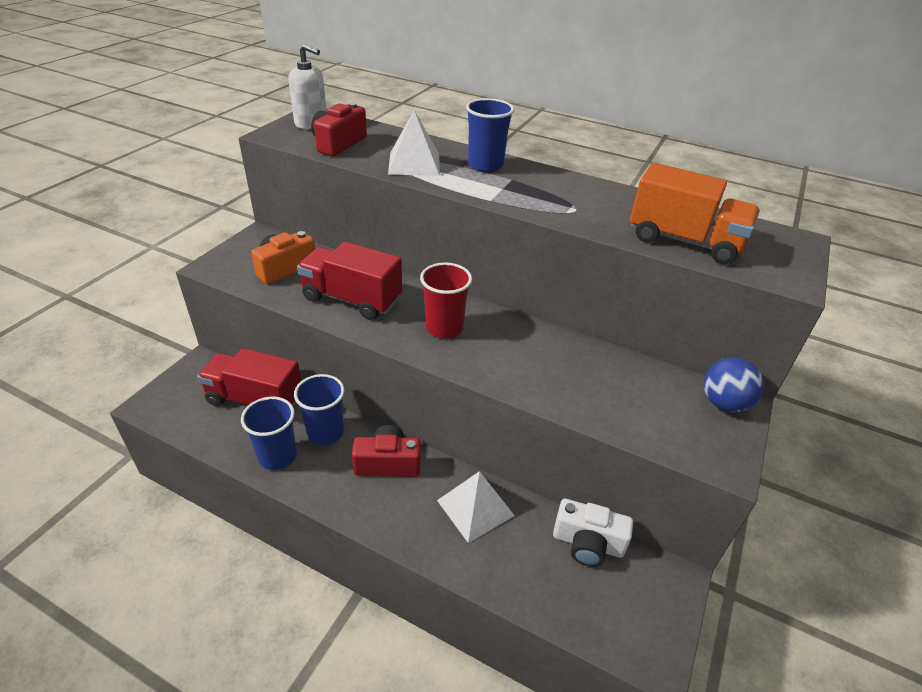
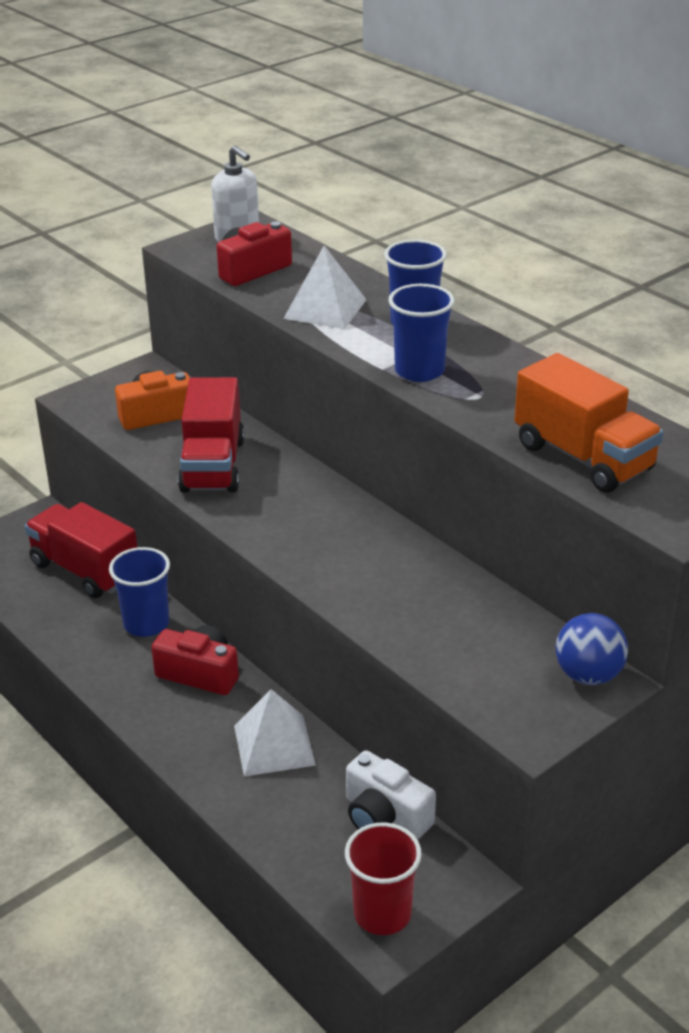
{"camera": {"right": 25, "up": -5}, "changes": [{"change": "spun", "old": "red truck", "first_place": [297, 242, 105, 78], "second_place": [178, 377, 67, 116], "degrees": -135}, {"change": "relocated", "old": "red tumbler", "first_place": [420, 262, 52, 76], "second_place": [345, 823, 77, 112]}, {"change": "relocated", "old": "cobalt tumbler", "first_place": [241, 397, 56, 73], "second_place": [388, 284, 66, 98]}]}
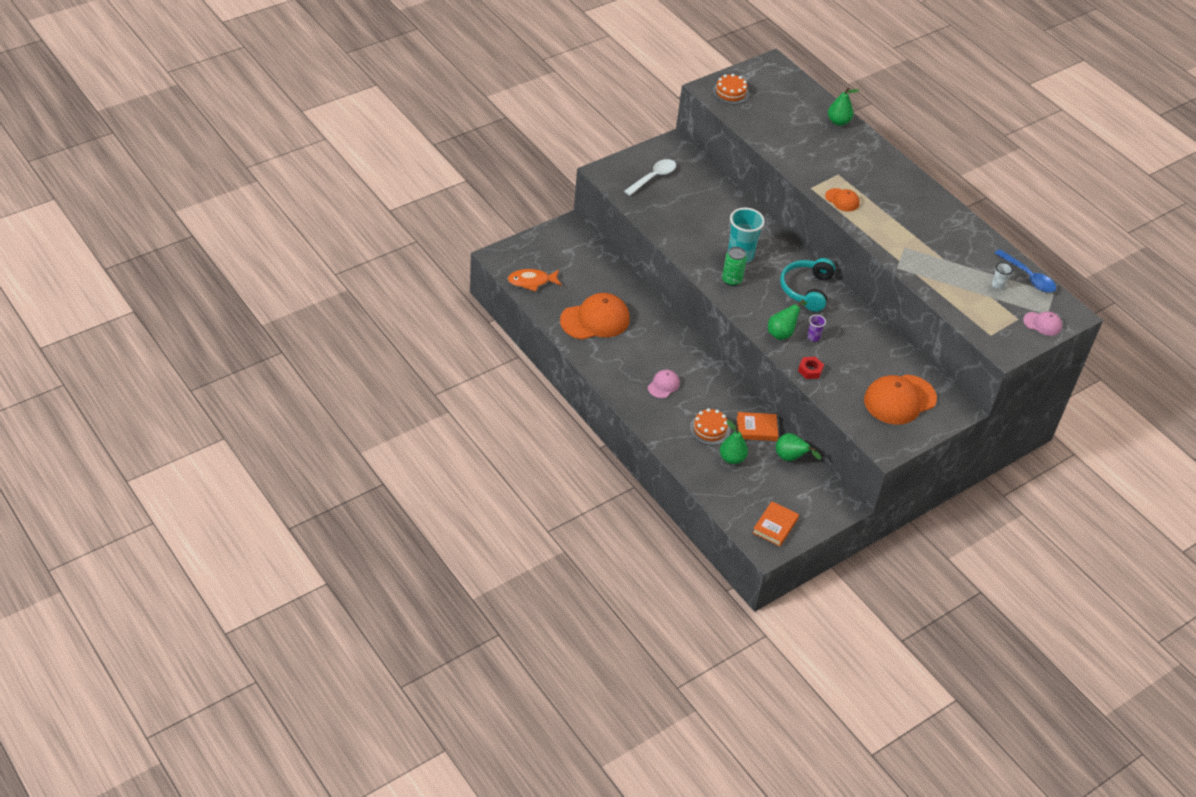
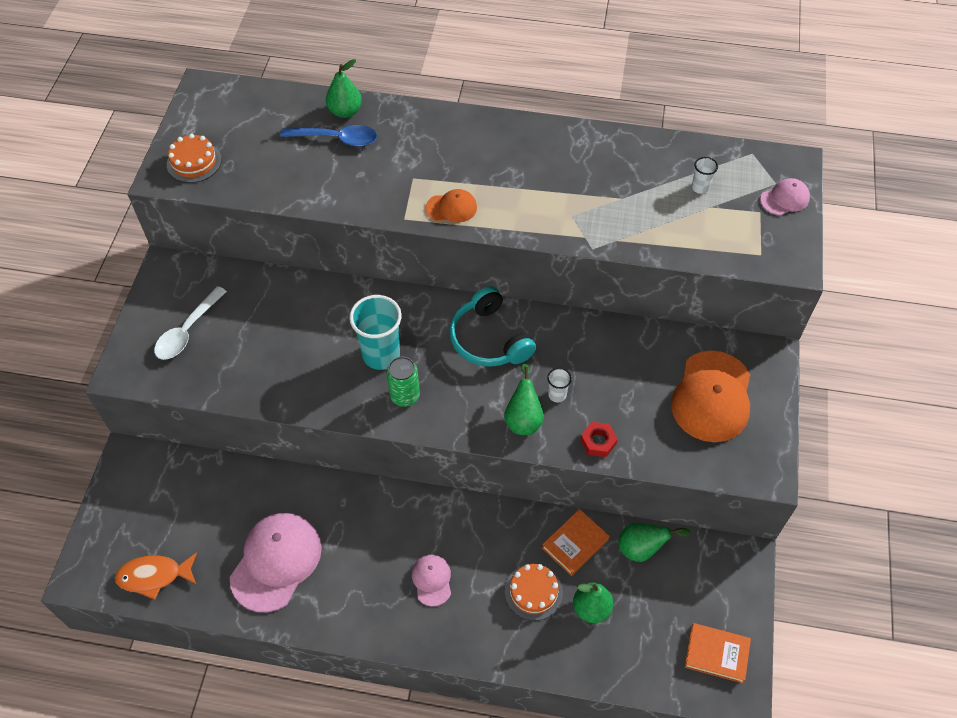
{"camera": {"right": -40, "up": 10}, "changes": [{"change": "spun", "old": "pure white teaspoon", "first_place": [624, 159, 52, 37], "second_place": [154, 286, 73, 74], "degrees": -150}, {"change": "relocated", "old": "cobalt teaspoon", "first_place": [995, 249, 61, 44], "second_place": [280, 125, 97, 21]}, {"change": "spun", "old": "orange toy fish", "first_place": [508, 269, 54, 23], "second_place": [115, 552, 82, 48], "degrees": 45}, {"change": "colour", "old": "orange cap", "new": "pink cap", "first_place": [560, 293, 70, 47], "second_place": [230, 513, 92, 99]}, {"change": "colour", "old": "purple tumbler", "new": "pure white tumbler", "first_place": [807, 315, 19, 26], "second_place": [547, 368, 25, 34]}, {"change": "spun", "old": "orange book", "first_place": [753, 501, 46, 46], "second_place": [685, 623, 66, 60], "degrees": -60}]}
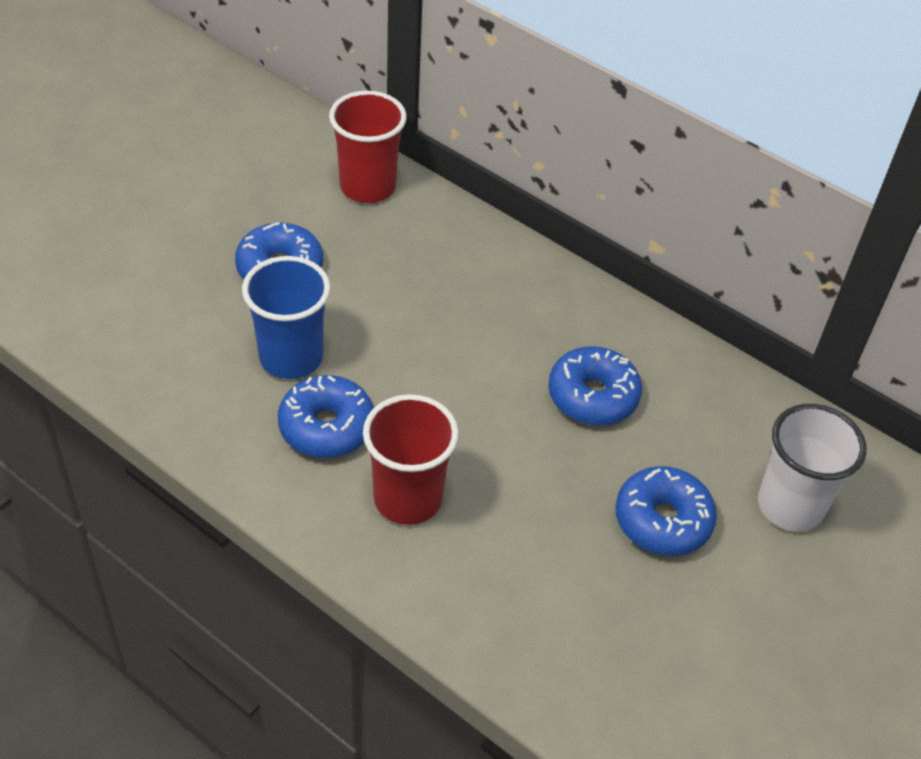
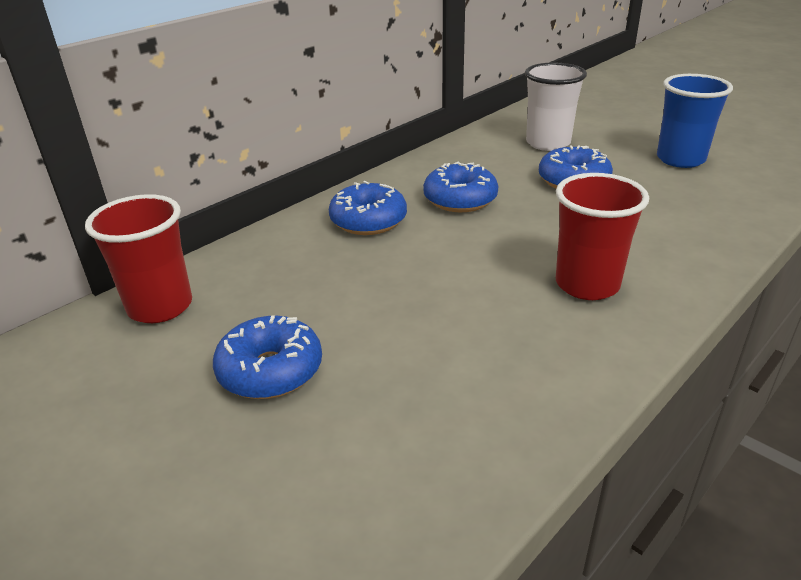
{"camera": {"right": -80, "up": -15}, "changes": [{"change": "relocated", "old": "cobalt tumbler", "first_place": [242, 256, 89, 123], "second_place": [657, 74, 76, 94]}, {"change": "relocated", "old": "cobalt doughnut", "first_place": [278, 375, 96, 83], "second_place": [329, 181, 78, 54]}]}
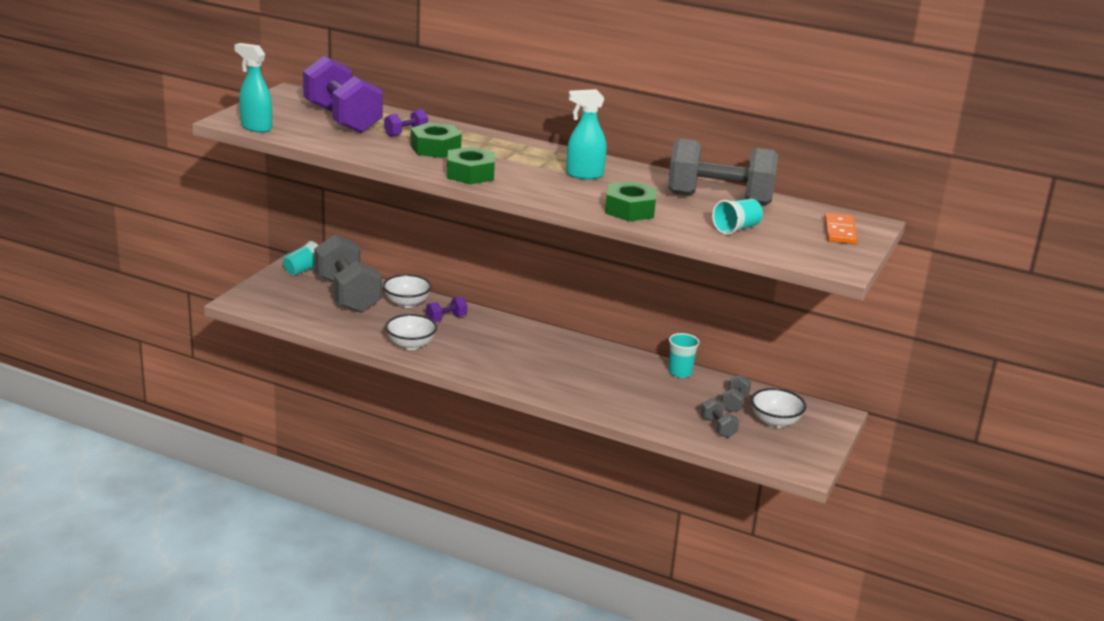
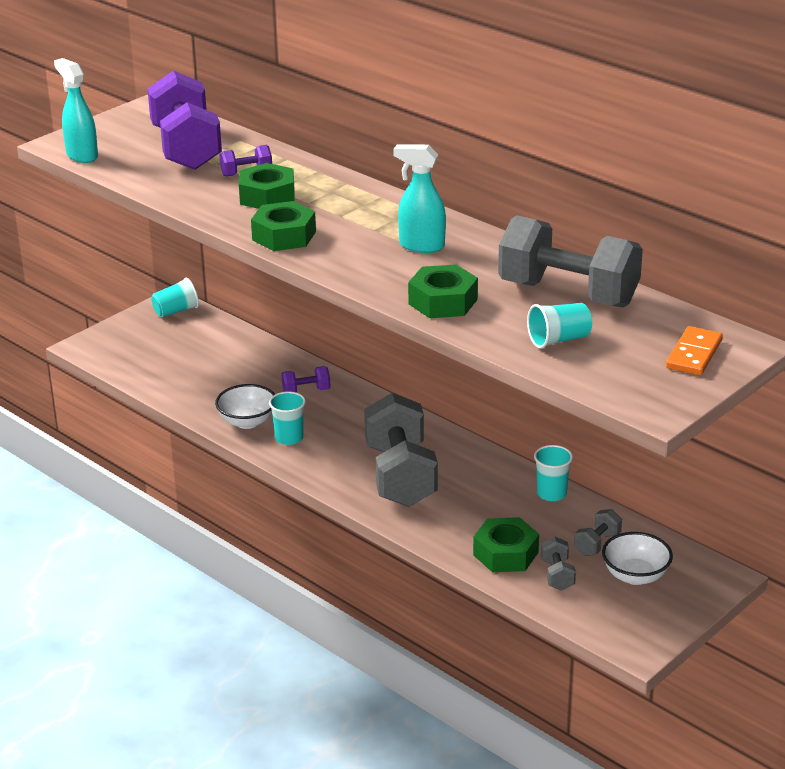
{"camera": {"right": 20, "up": 5}, "changes": [{"change": "relocated", "old": "ash-grey free weight", "first_place": [314, 234, 68, 79], "second_place": [364, 393, 74, 114]}, {"change": "missing", "old": "pure white bowl", "first_place": [383, 274, 49, 34]}, {"change": "appeared", "new": "turquoise tumbler", "second_place": [269, 391, 37, 54]}, {"change": "appeared", "new": "leaf-green nut", "second_place": [473, 517, 66, 55]}]}
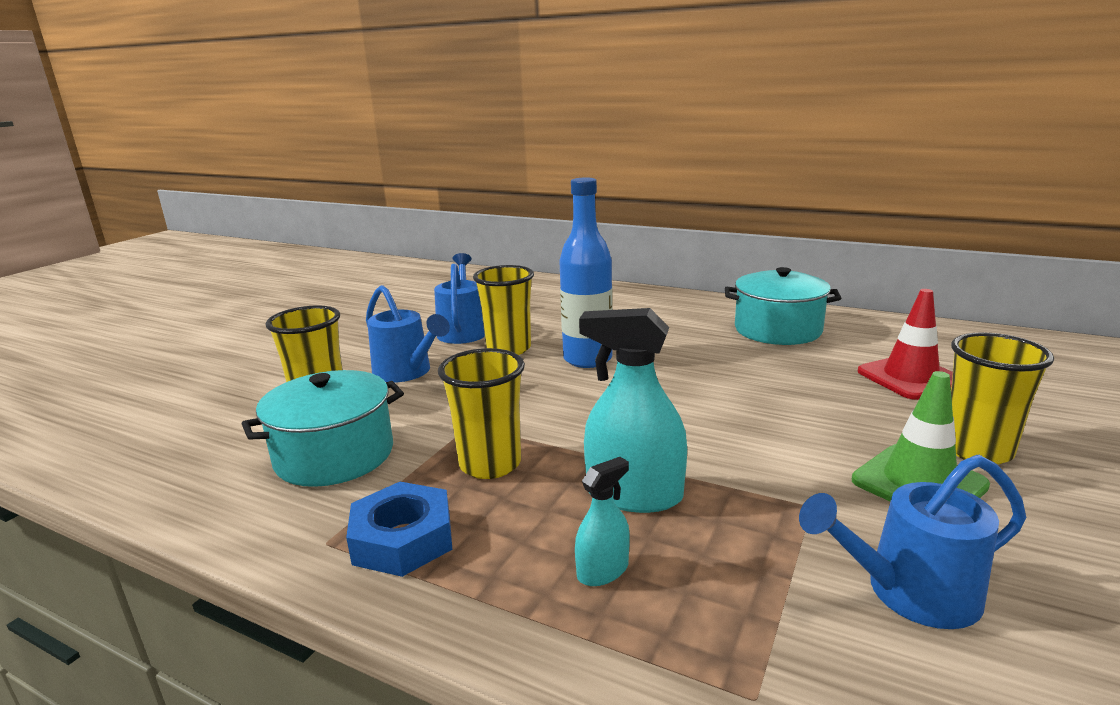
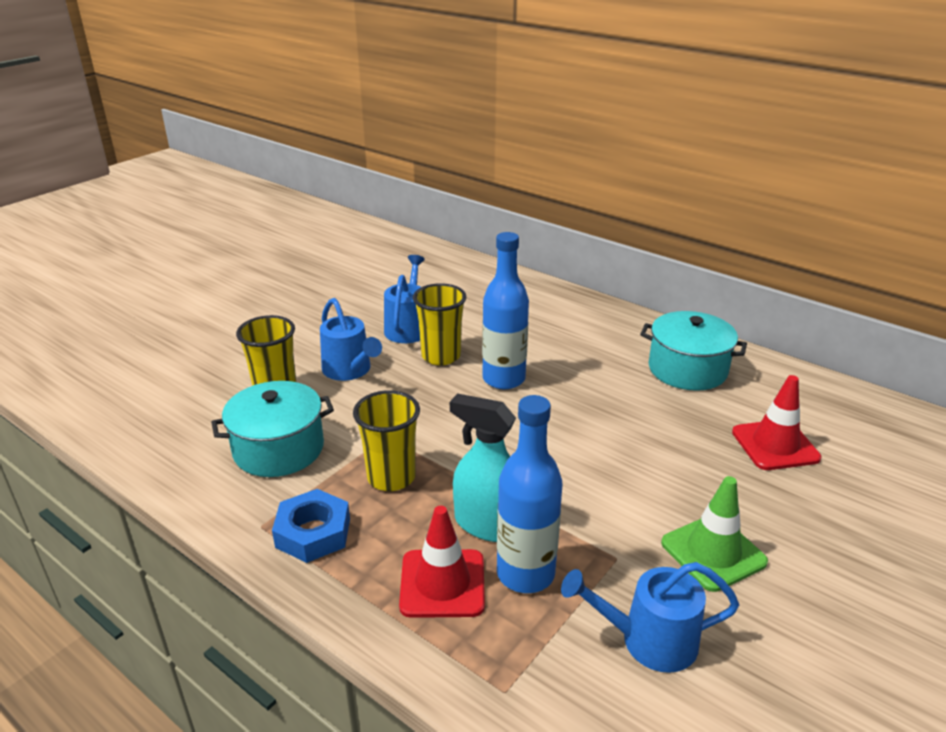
{"camera": {"right": 10, "up": 10}, "changes": [{"change": "missing", "old": "bright yellow tumbler", "first_place": [951, 332, 103, 133]}, {"change": "exchanged", "old": "turquoise sprayer", "new": "red safety cone", "first_place": [575, 457, 55, 129], "second_place": [399, 506, 86, 112]}, {"change": "appeared", "new": "cobalt drink bottle", "second_place": [497, 395, 65, 198]}]}
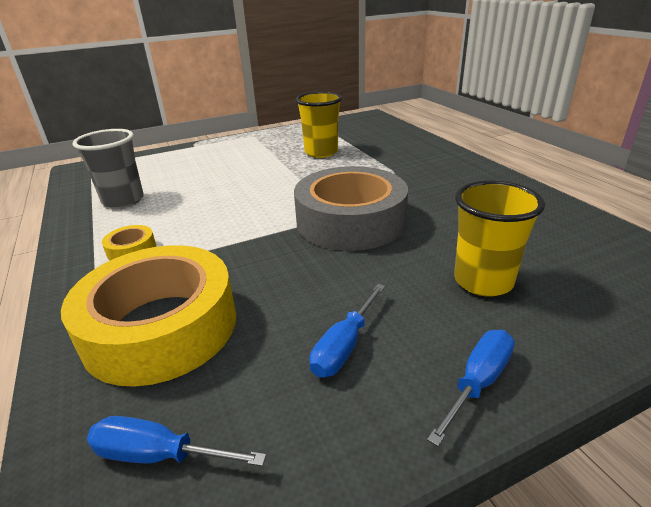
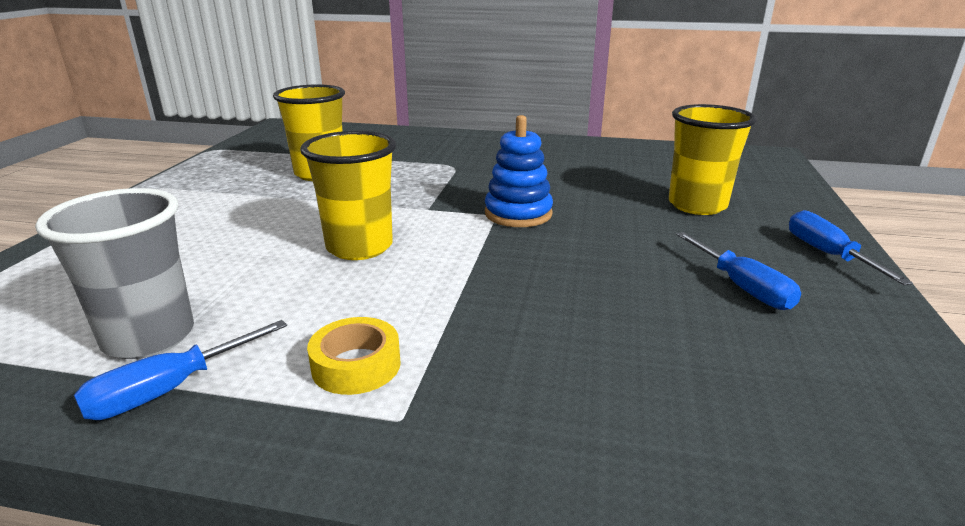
{"camera": {"right": -55, "up": -5}, "changes": [{"change": "exchanged", "old": "ash-grey sticky tape", "new": "cobalt stacking rings", "first_place": [294, 166, 114, 85], "second_place": [485, 115, 68, 112]}, {"change": "missing", "old": "bright yellow sticky tape", "first_place": [61, 245, 175, 142]}, {"change": "relocated", "old": "cobalt hand screwdriver", "first_place": [87, 416, 179, 50], "second_place": [74, 320, 213, 100]}, {"change": "appeared", "new": "bright yellow tumbler", "second_place": [300, 131, 96, 129]}]}
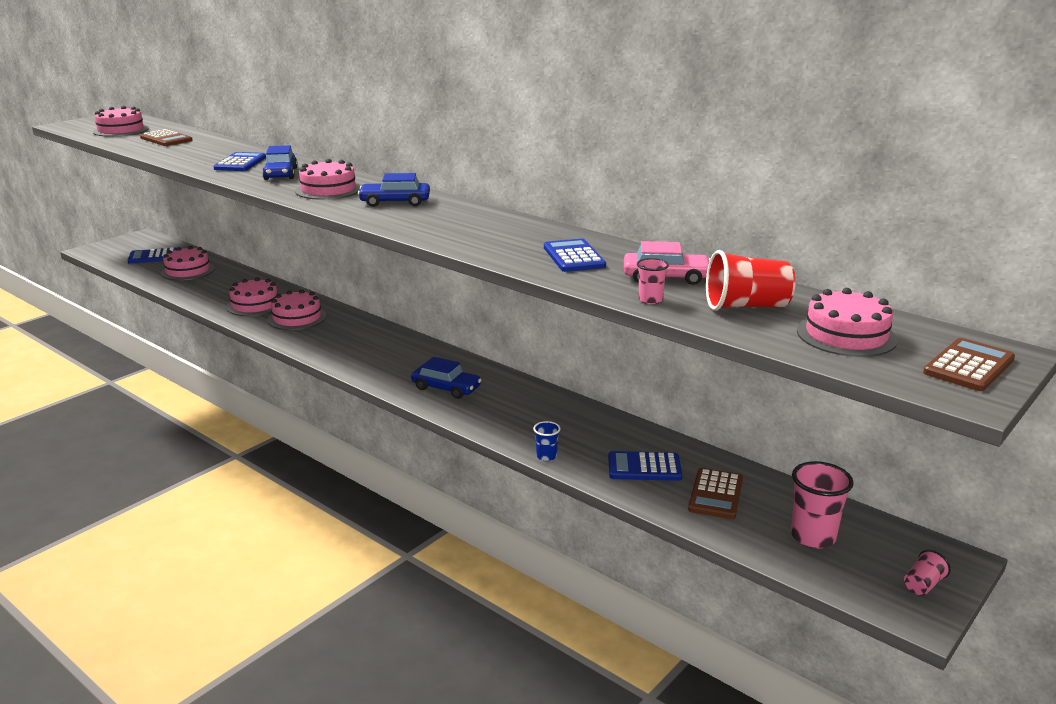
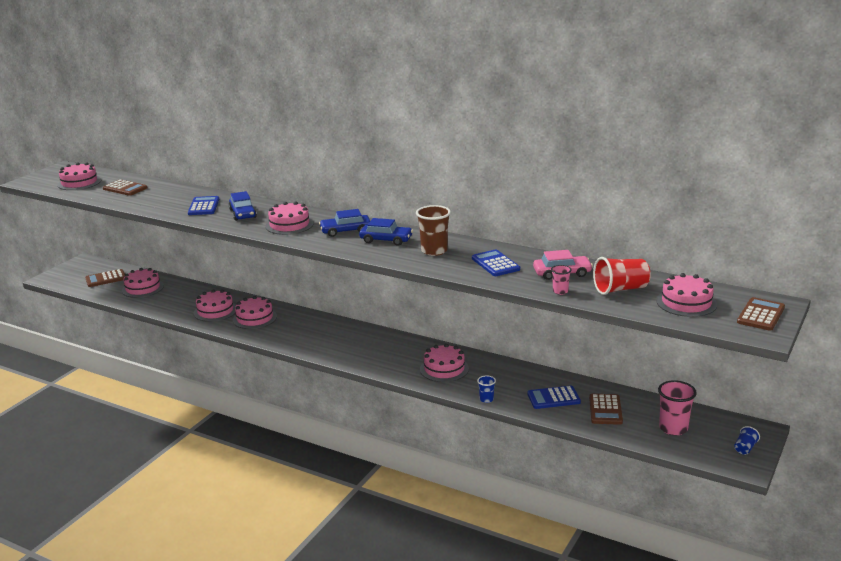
{"camera": {"right": -10, "up": 0}, "changes": [{"change": "colour", "old": "cobalt adding machine", "new": "dark brown adding machine", "first_place": [128, 247, 48, 17], "second_place": [85, 269, 40, 18]}, {"change": "relocated", "old": "cobalt automobile", "first_place": [411, 357, 70, 42], "second_place": [359, 218, 54, 28]}, {"change": "colour", "old": "pink tumbler", "new": "cobalt tumbler", "first_place": [904, 550, 47, 46], "second_place": [734, 426, 26, 29]}, {"change": "appeared", "new": "dark brown tumbler", "second_place": [416, 205, 35, 51]}, {"change": "appeared", "new": "pink layer cake", "second_place": [420, 344, 49, 38]}]}
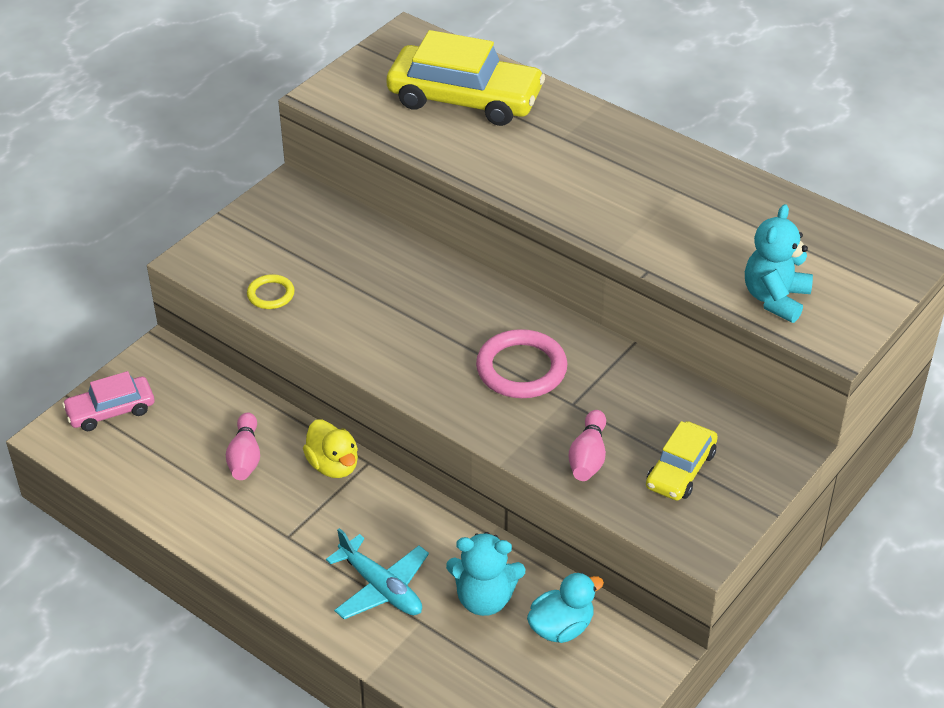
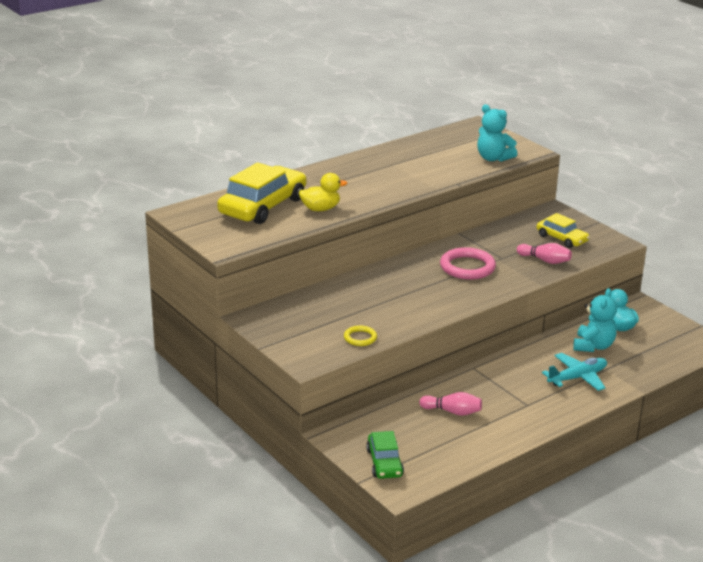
{"camera": {"right": -75, "up": -15}, "changes": [{"change": "colour", "old": "pink automobile", "new": "leaf-green automobile", "first_place": [62, 371, 92, 60], "second_place": [366, 431, 38, 48]}, {"change": "relocated", "old": "bright yellow duck", "first_place": [303, 419, 55, 59], "second_place": [299, 173, 48, 38]}]}
